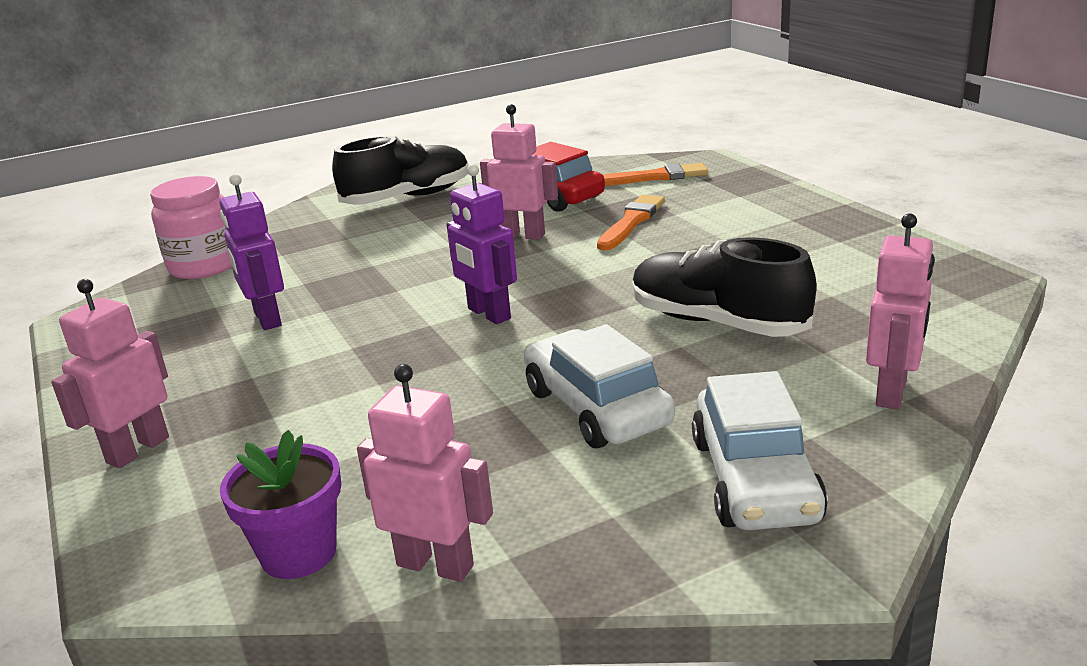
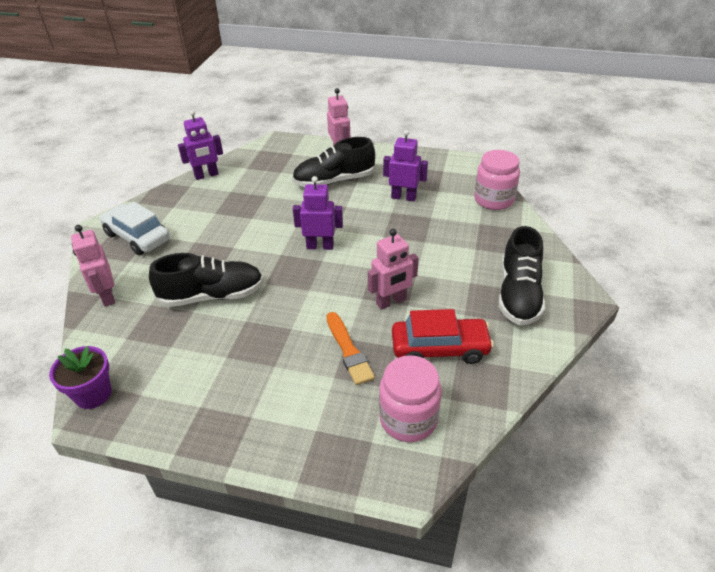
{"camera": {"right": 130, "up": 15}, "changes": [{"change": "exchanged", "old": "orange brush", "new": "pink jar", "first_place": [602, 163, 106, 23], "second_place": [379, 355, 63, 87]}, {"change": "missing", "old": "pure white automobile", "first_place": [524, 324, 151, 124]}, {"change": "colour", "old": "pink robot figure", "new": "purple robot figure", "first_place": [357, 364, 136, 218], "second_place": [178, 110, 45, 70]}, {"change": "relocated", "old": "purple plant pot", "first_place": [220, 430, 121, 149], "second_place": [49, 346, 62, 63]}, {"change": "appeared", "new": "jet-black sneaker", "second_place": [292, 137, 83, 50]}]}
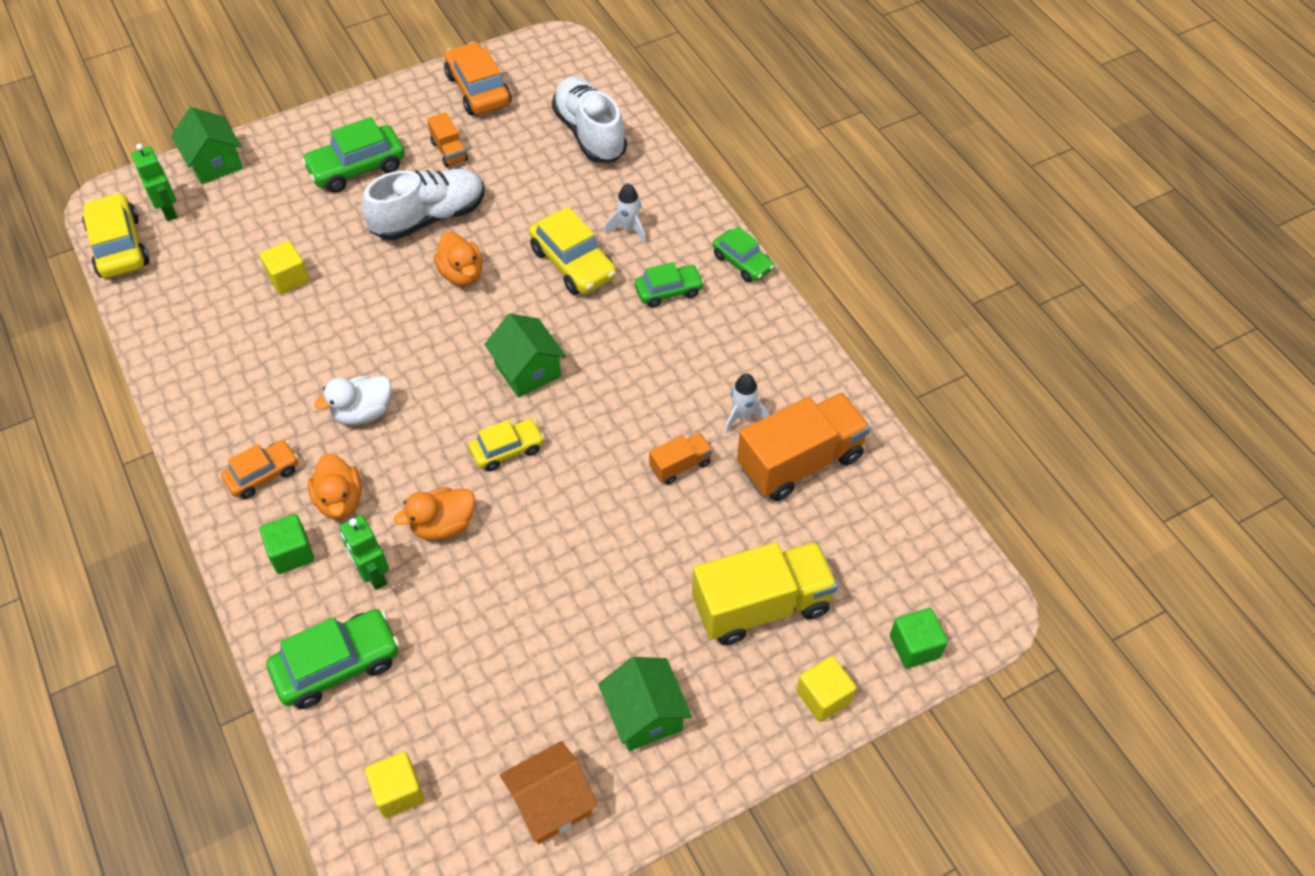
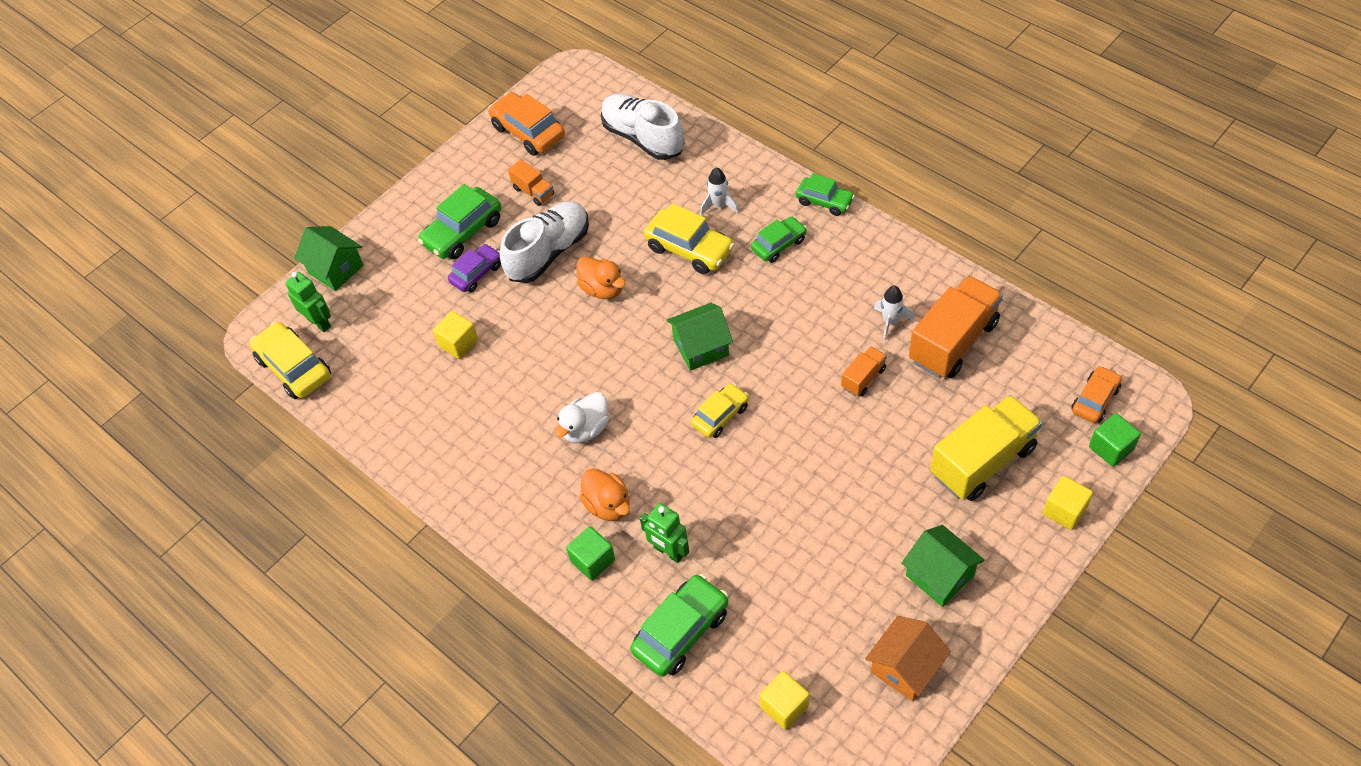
{"camera": {"right": -15, "up": 0}, "changes": [{"change": "spun", "old": "leaf-green cottage", "first_place": [484, 313, 82, 84], "second_place": [667, 303, 66, 68], "degrees": -60}, {"change": "relocated", "old": "orange automobile", "first_place": [221, 440, 77, 59], "second_place": [1071, 366, 51, 57]}, {"change": "missing", "old": "orange duck", "first_place": [394, 487, 81, 54]}, {"change": "appeared", "new": "purple automobile", "second_place": [448, 244, 53, 48]}]}
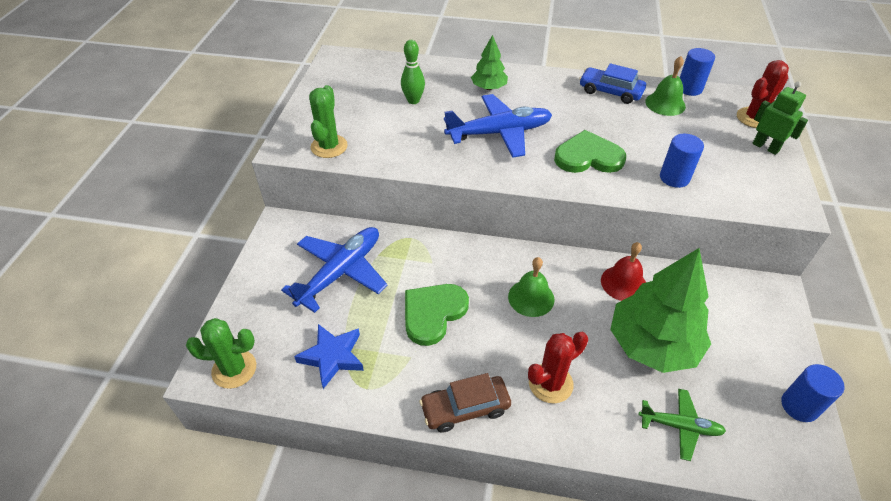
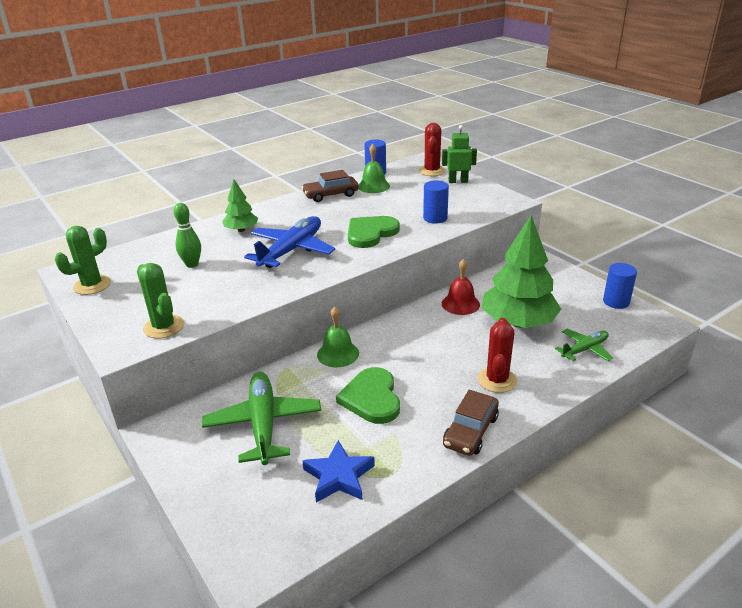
{"camera": {"right": -45, "up": -15}, "changes": [{"change": "colour", "old": "cobalt automobile", "new": "dark brown automobile", "first_place": [579, 63, 67, 41], "second_place": [301, 170, 58, 32]}, {"change": "colour", "old": "cobalt aeroplane", "new": "leaf-green aeroplane", "first_place": [281, 227, 107, 86], "second_place": [202, 372, 119, 93]}, {"change": "relocated", "old": "leaf-green hand bell", "first_place": [508, 257, 46, 60], "second_place": [317, 307, 42, 60]}, {"change": "relocated", "old": "leaf-green prickly plant", "first_place": [186, 318, 70, 71], "second_place": [55, 226, 56, 69]}]}
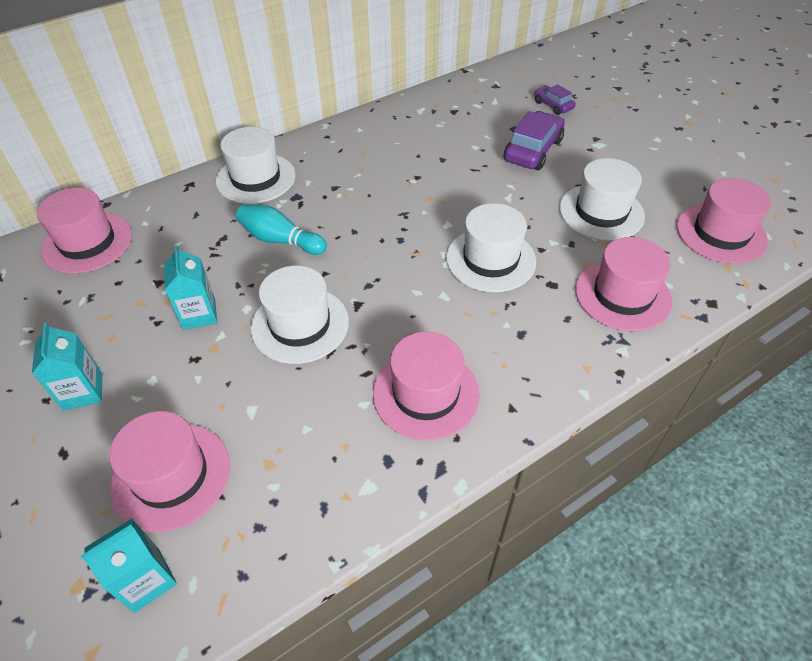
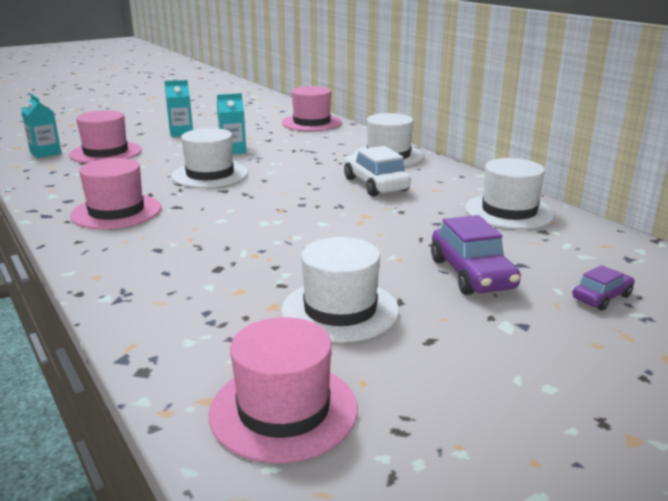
{"camera": {"right": 90, "up": -25}, "changes": [{"change": "spun", "old": "purple automobile", "first_place": [504, 111, 61, 59], "second_place": [431, 215, 90, 80], "degrees": 45}, {"change": "relocated", "old": "pure white hat", "first_place": [446, 203, 90, 89], "second_place": [465, 158, 90, 71]}, {"change": "missing", "old": "turquoise tenpin", "first_place": [236, 205, 91, 50]}, {"change": "missing", "old": "pink hat", "first_place": [575, 237, 97, 94]}, {"change": "appeared", "new": "pure white automobile", "second_place": [344, 146, 67, 51]}]}
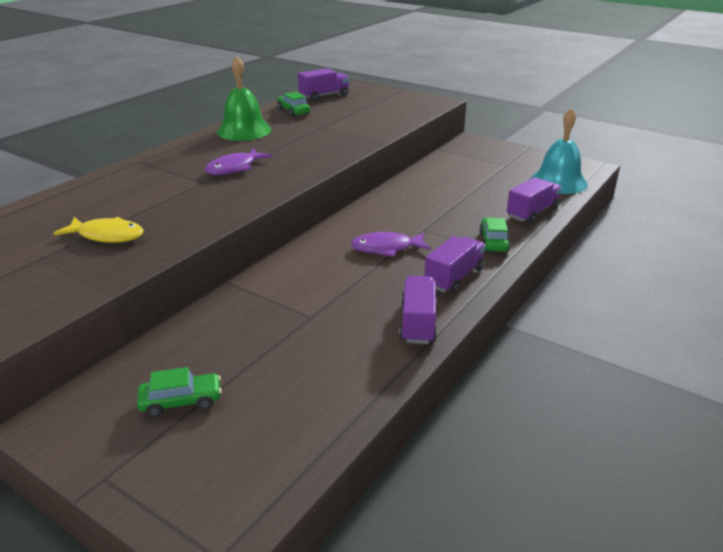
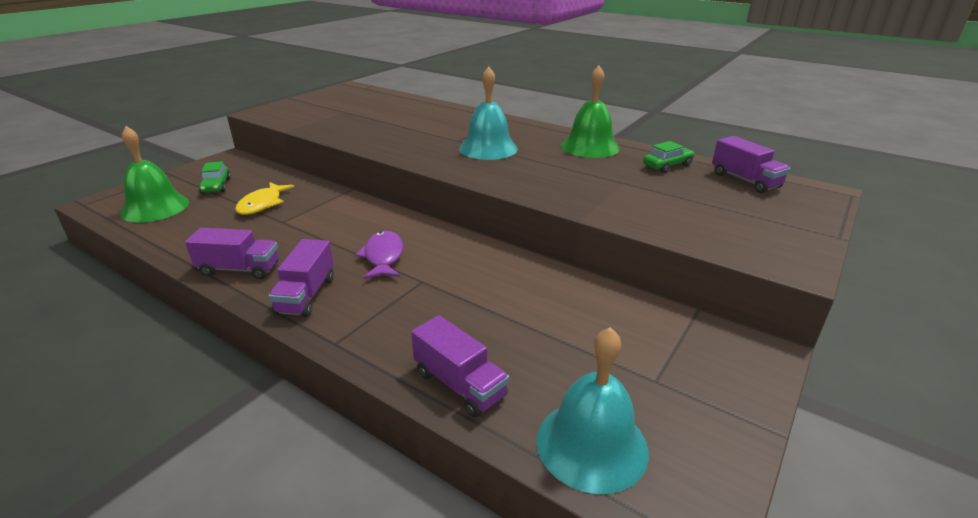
{"camera": {"right": 90, "up": 0}, "changes": [{"change": "exchanged", "old": "purple toy fish", "new": "turquoise hand bell", "first_place": [205, 148, 67, 27], "second_place": [459, 66, 59, 94]}, {"change": "relocated", "old": "bright yellow toy fish", "first_place": [53, 217, 91, 26], "second_place": [235, 182, 59, 33]}, {"change": "missing", "old": "leaf-green automobile", "first_place": [479, 218, 31, 34]}, {"change": "spun", "old": "purple truck", "first_place": [424, 236, 62, 58], "second_place": [269, 239, 65, 78], "degrees": 60}, {"change": "appeared", "new": "leaf-green hand bell", "second_place": [120, 126, 69, 97]}]}
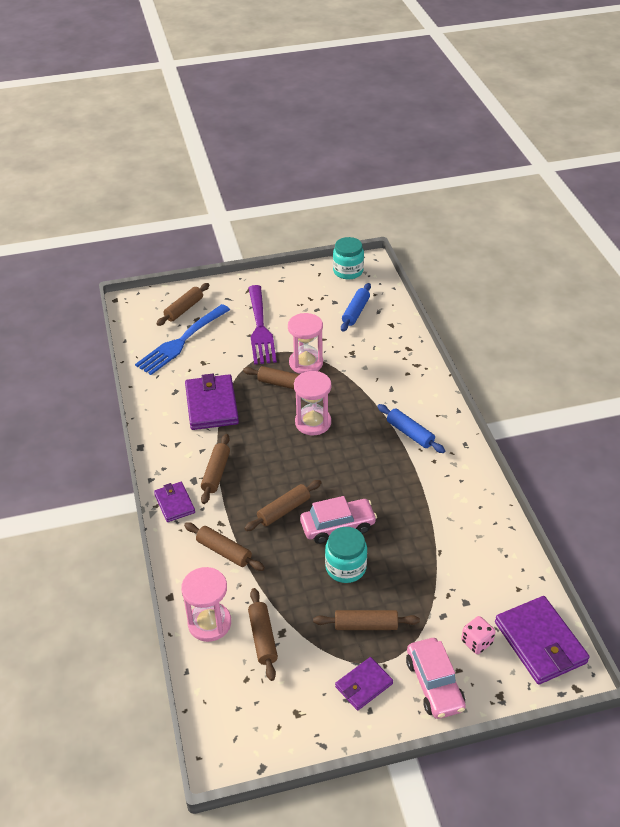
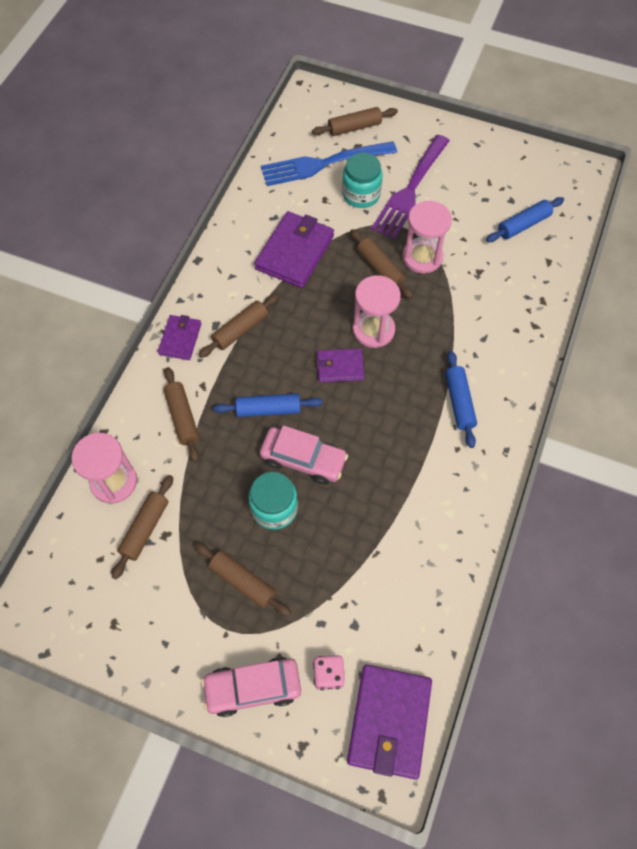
{"camera": {"right": 35, "up": 20}, "changes": [{"change": "relocated", "old": "turquoise jar", "first_place": [333, 237, 31, 42], "second_place": [342, 152, 41, 56]}, {"change": "colour", "old": "dark brown pastry roller", "new": "cobalt pastry roller", "first_place": [245, 480, 77, 51], "second_place": [214, 393, 108, 24]}, {"change": "spun", "old": "pink automobile", "first_place": [406, 638, 60, 81], "second_place": [201, 657, 100, 60], "degrees": 60}, {"change": "relocated", "old": "purple card wallet", "first_place": [335, 657, 58, 54], "second_place": [316, 349, 48, 33]}]}
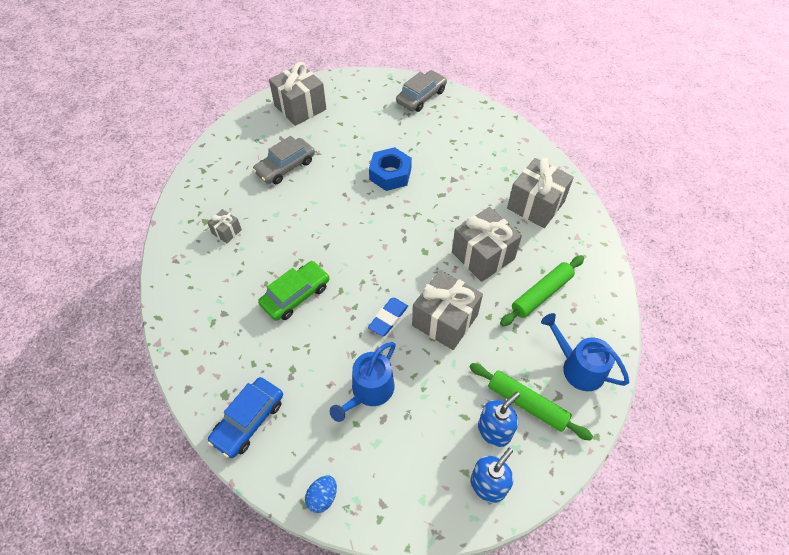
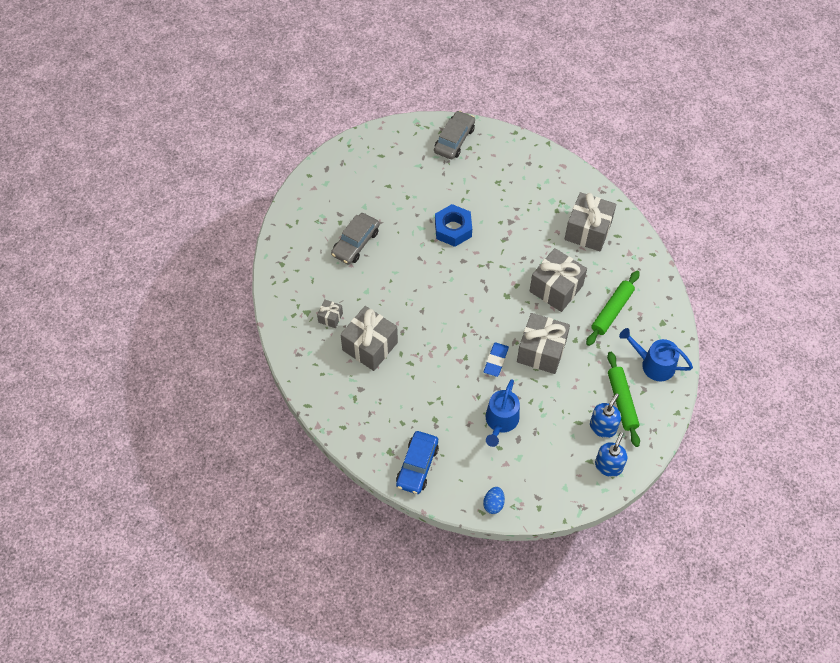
{"camera": {"right": -15, "up": 5}, "changes": [{"change": "relocated", "old": "ash-grey wrapped gift", "first_place": [269, 62, 57, 64], "second_place": [340, 306, 58, 65]}, {"change": "missing", "old": "leaf-green automobile", "first_place": [258, 261, 71, 60]}, {"change": "spun", "old": "leaf-green pastry roller", "first_place": [470, 363, 123, 78], "second_place": [607, 352, 33, 95], "degrees": 60}]}
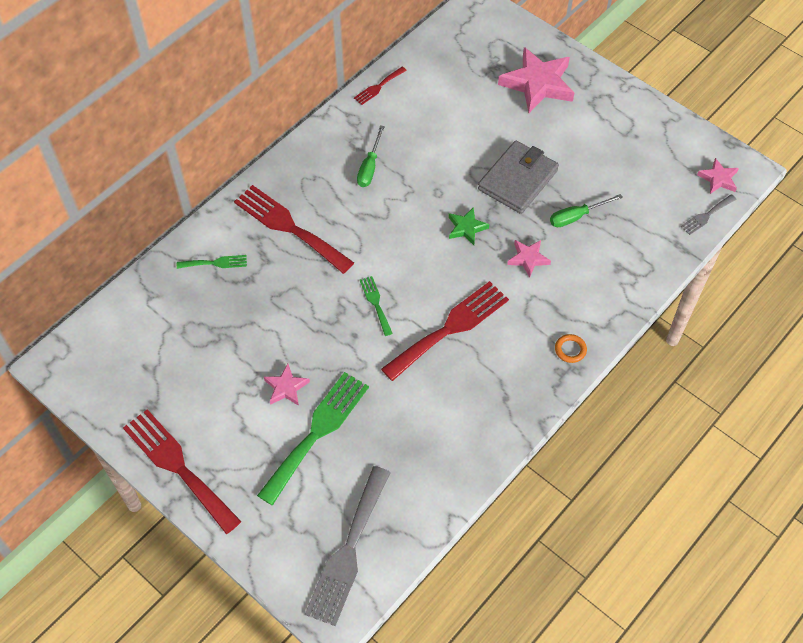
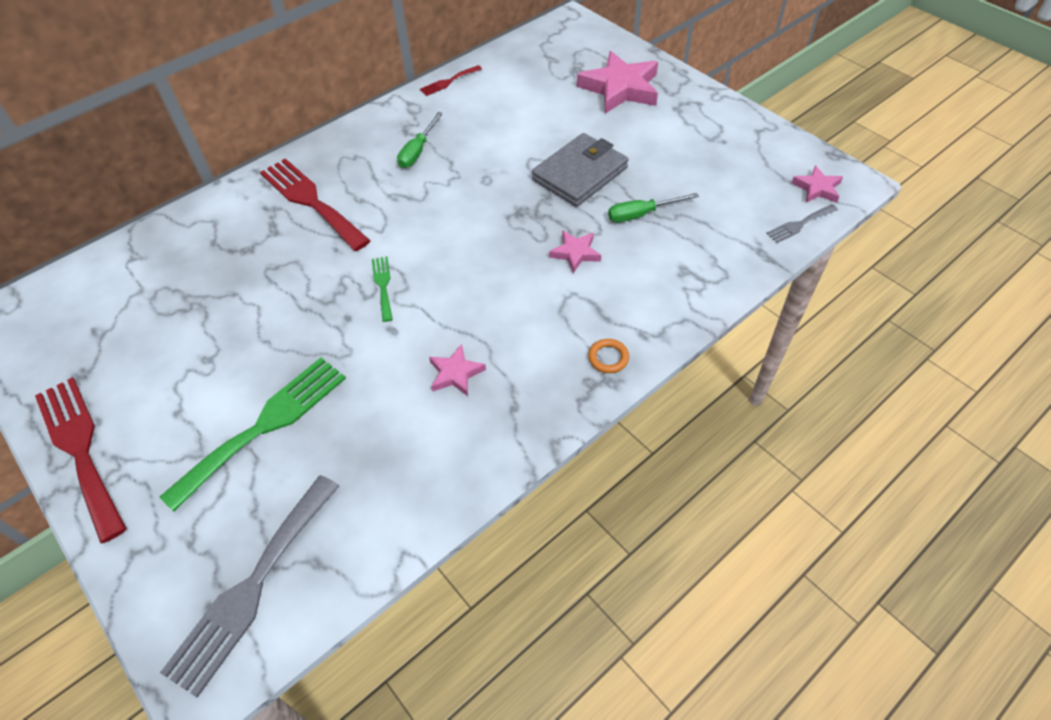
{"camera": {"right": 10, "up": -5}, "changes": [{"change": "missing", "old": "leaf-green star", "first_place": [449, 207, 40, 38]}, {"change": "missing", "old": "leaf-green table fork", "first_place": [177, 255, 70, 14]}, {"change": "missing", "old": "red table fork", "first_place": [381, 281, 128, 100]}, {"change": "relocated", "old": "pink star", "first_place": [264, 364, 46, 42], "second_place": [429, 344, 57, 52]}]}
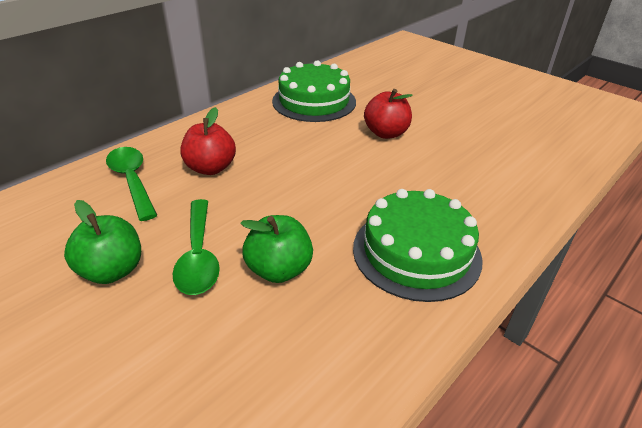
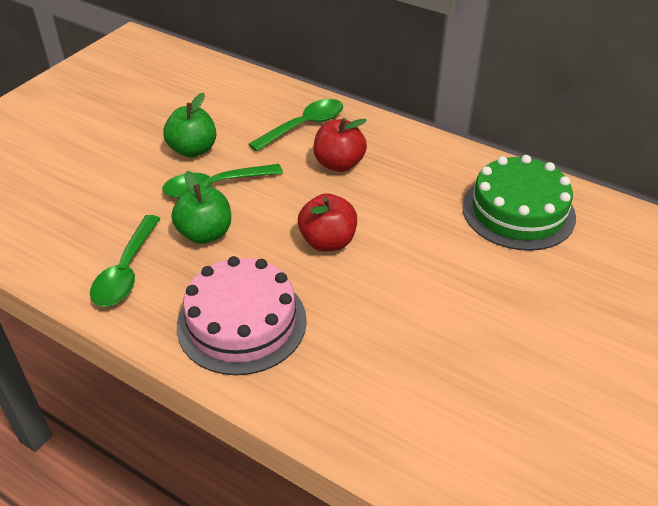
{"camera": {"right": 80, "up": 5}, "changes": [{"change": "relocated", "old": "red apple", "first_place": [364, 89, 49, 50], "second_place": [298, 193, 59, 58]}, {"change": "colour", "old": "leaf-green layer cake", "new": "pink layer cake", "first_place": [353, 189, 130, 113], "second_place": [177, 256, 130, 119]}, {"change": "appeared", "new": "leaf-green teaspoon", "second_place": [90, 215, 71, 92]}]}
